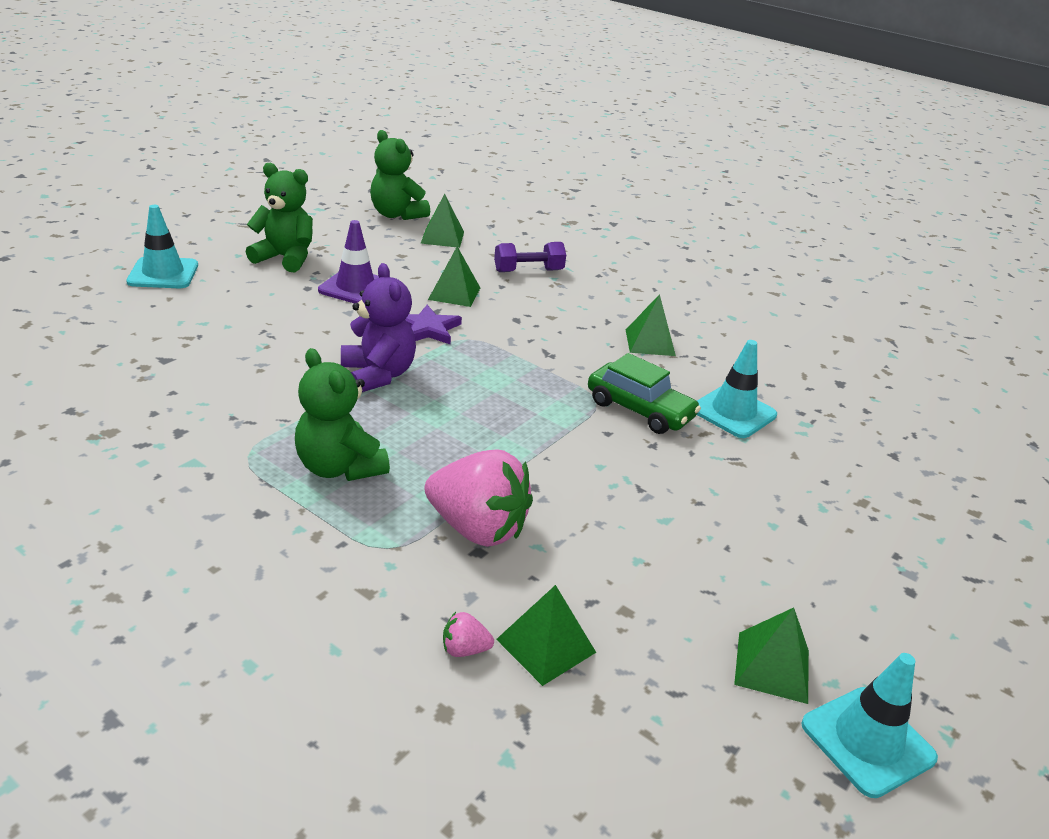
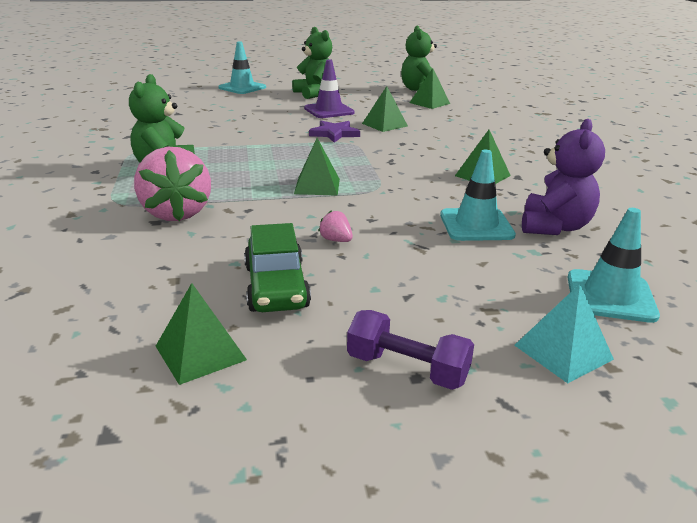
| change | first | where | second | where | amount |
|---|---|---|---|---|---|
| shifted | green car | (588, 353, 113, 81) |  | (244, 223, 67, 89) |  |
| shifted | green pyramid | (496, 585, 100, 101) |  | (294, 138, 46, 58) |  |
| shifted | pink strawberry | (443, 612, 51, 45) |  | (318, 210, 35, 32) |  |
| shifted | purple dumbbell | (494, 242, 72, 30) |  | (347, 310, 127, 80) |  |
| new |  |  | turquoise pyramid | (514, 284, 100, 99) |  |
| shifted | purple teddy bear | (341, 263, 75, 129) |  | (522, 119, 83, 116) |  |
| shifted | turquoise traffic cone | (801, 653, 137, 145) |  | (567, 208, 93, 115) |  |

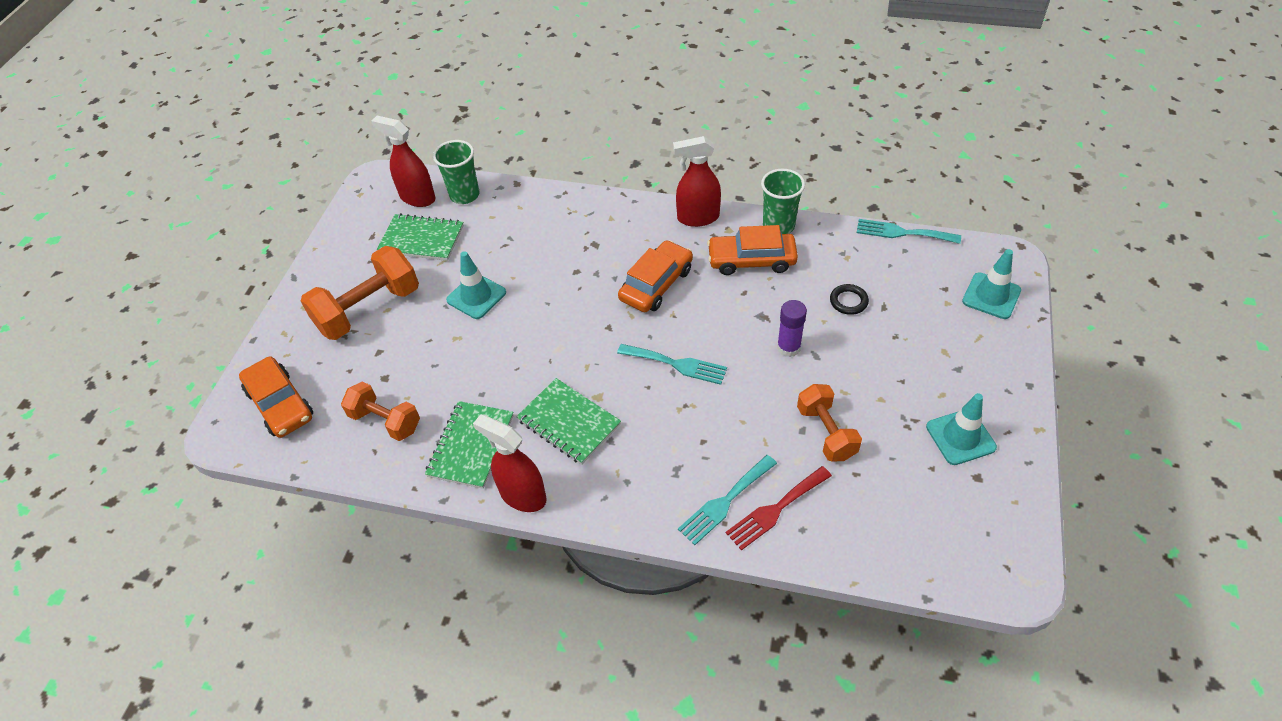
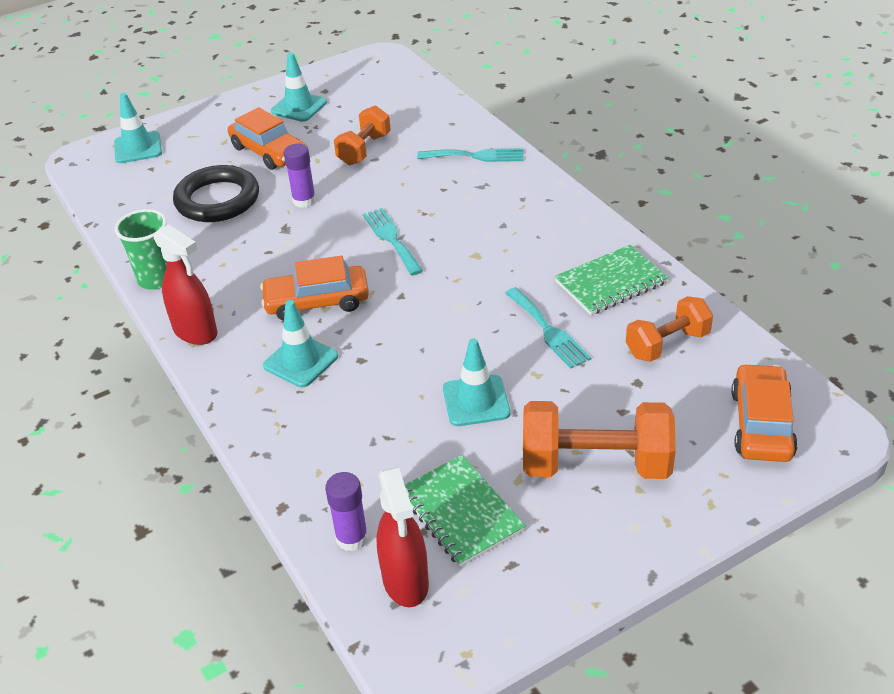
| change | first | where | second | where | amount |
|---|---|---|---|---|---|
| scaled | black ring | (830, 284, 39, 31) |  | (173, 165, 86, 57) | x2.19 |
| shifted | orange car | (707, 225, 91, 50) |  | (228, 107, 77, 63) |  |
| new |  |  | turquoise traffic cone | (263, 300, 75, 87) |  |
| swapped | green cup | (433, 140, 46, 64) | purple glue stick | (325, 472, 43, 80) |  |
| shifted | turquoise fork | (857, 219, 104, 25) |  | (505, 287, 87, 82) |  |
| rotated | orange dumbbell | (341, 381, 79, 60) |  | (626, 296, 87, 66) | 75 degrees clockwise |
| gone | red spray bottle | (473, 414, 74, 98) |  |  |  |
| gone | green notebook | (516, 378, 105, 87) |  |  |  |
| gone | red fork | (726, 466, 106, 84) |  |  |  |

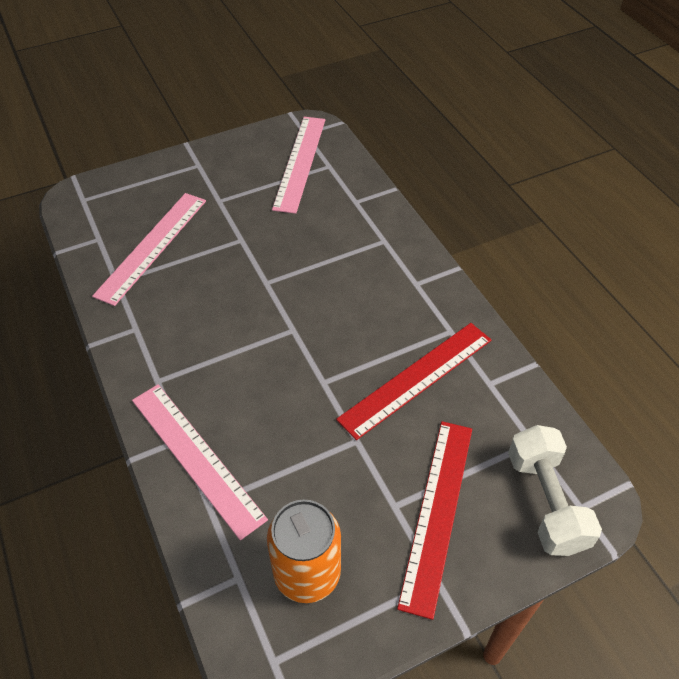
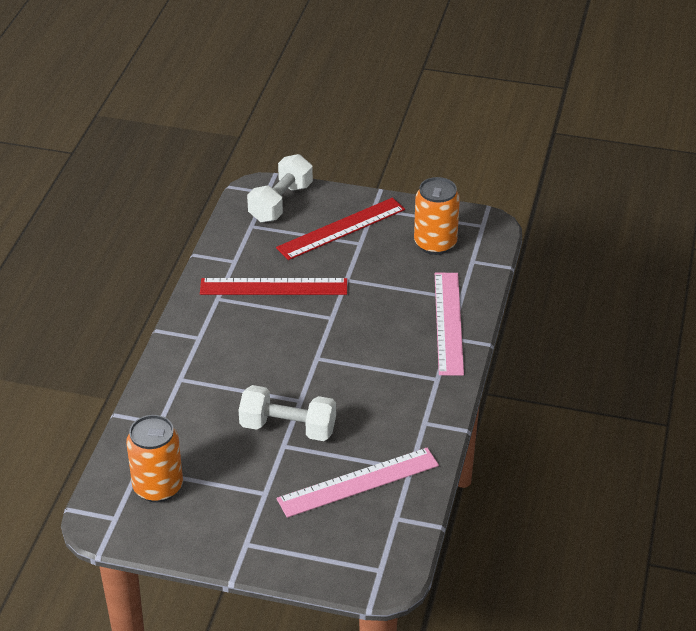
| change | first | where | second | where | amount |
|---|---|---|---|---|---|
| swapped | pink ruler | (272, 117, 53, 97) | orange can | (126, 415, 57, 87) |  |
| new |  |  | white dumbbell | (239, 385, 97, 56) |  |

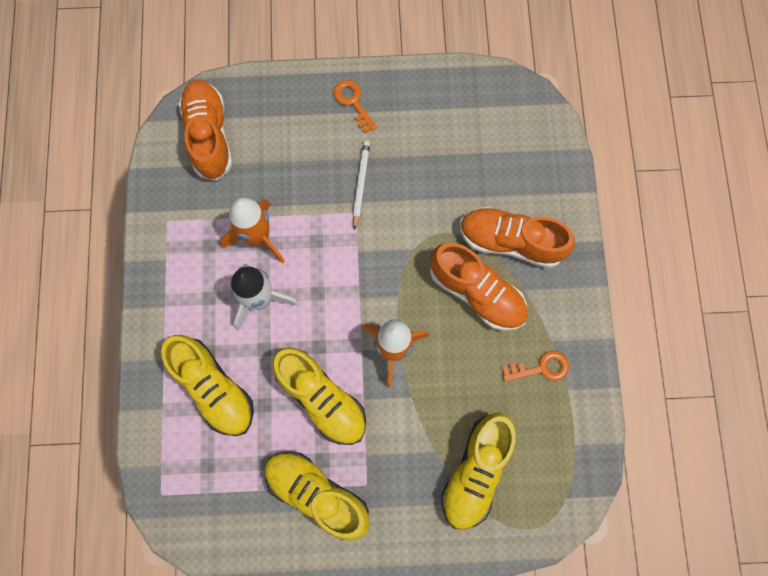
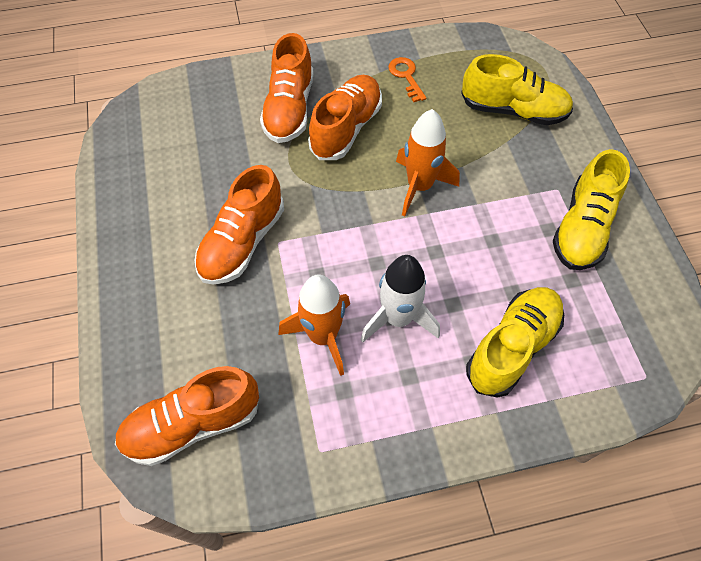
| change | first | where | second | where | amount |
|---|---|---|---|---|---|
| swapped | white pencil | (353, 140, 17, 90) | orange shoe | (194, 165, 90, 120) |  |
| gone | yellow shoe | (272, 347, 94, 98) |  |  |  |
| gone | orange key | (334, 80, 43, 53) |  |  |  |

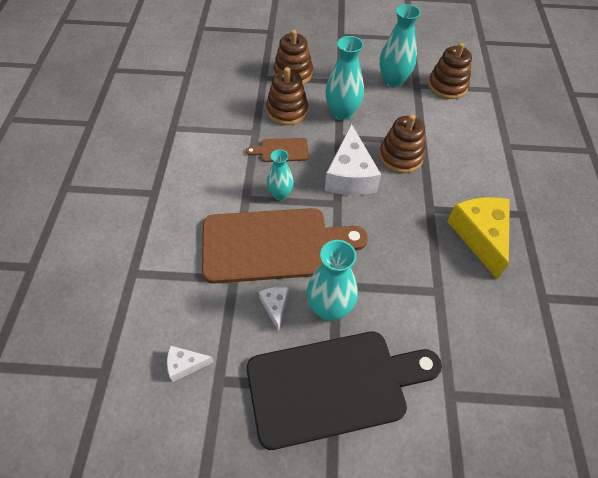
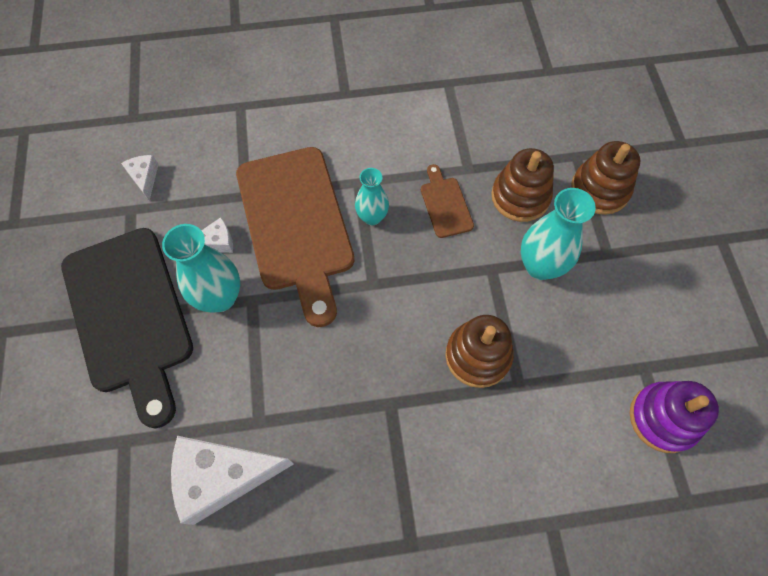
| change | first | where | second | where | amount |
|---|---|---|---|---|---|
| shifted | white cheese | (325, 124, 56, 71) |  | (171, 436, 123, 89) |  |
| repainted | brown stacking toy | (428, 43, 44, 56) | purple stacking toy | (630, 381, 89, 72) |  |
| gone | turquoise vase | (380, 4, 41, 84) |  |  |  |
| gone | yellow cheese | (447, 197, 63, 83) |  |  |  |

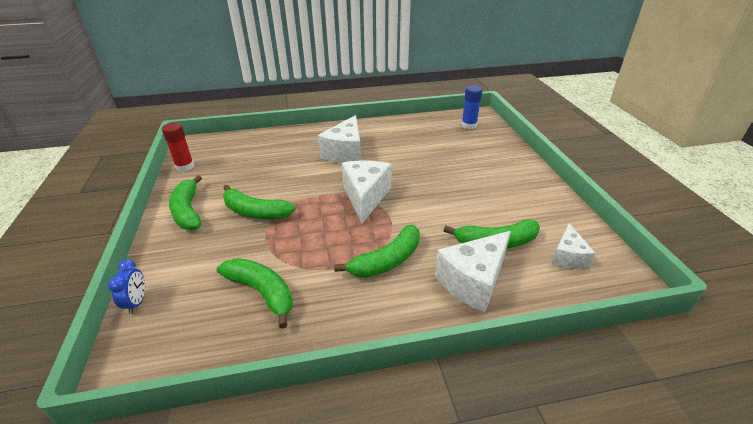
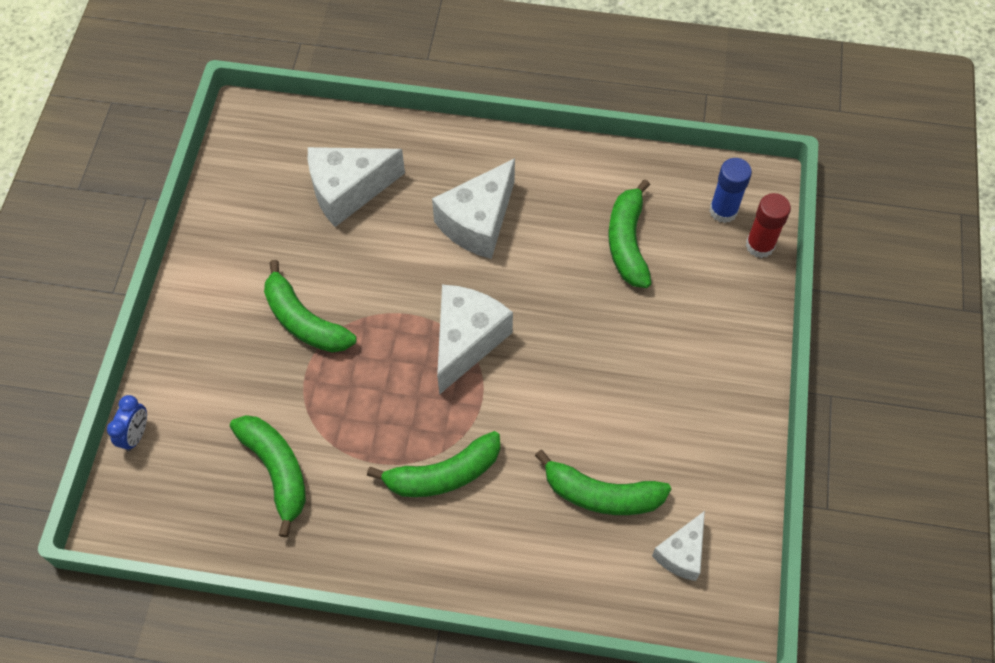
| change | first | where | second | where | amount |
|---|---|---|---|---|---|
| shifted | white cheese | (435, 231, 76, 81) |  | (308, 147, 97, 80) |  |
| shifted | green banana | (169, 175, 33, 55) |  | (609, 179, 42, 109) |  |
| shifted | red glue stick | (162, 122, 32, 50) |  | (746, 193, 45, 65) |  |

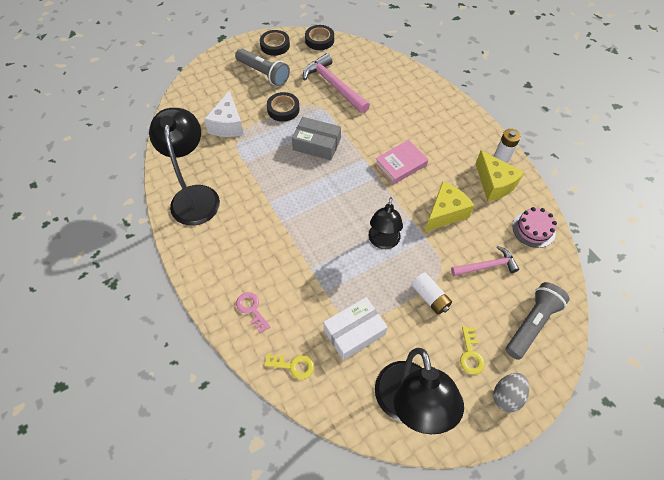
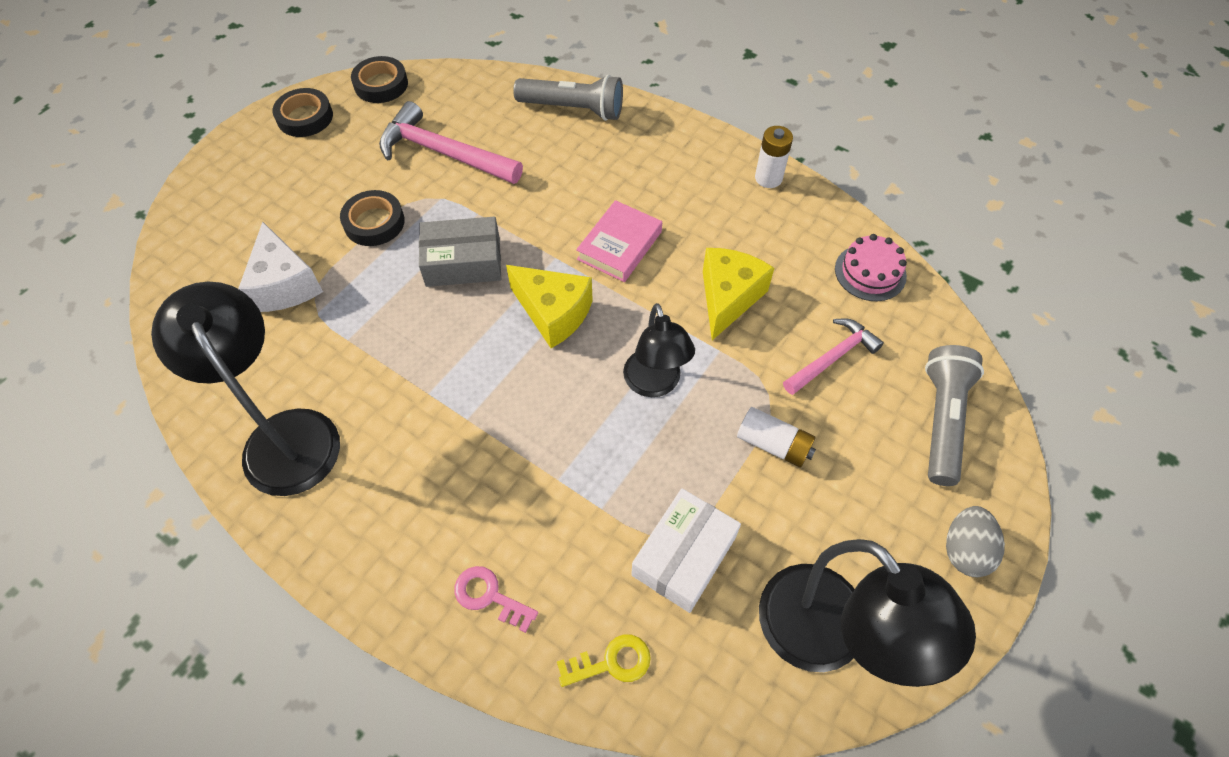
| change | first | where | second | where | amount |
|---|---|---|---|---|---|
| shifted | yellow cheese | (476, 151, 48, 50) |  | (506, 265, 87, 83) |  |
| shifted | grey flashlight | (235, 48, 55, 38) |  | (513, 75, 110, 46) |  |
| gone | yellow key | (460, 327, 25, 48) |  |  |  |

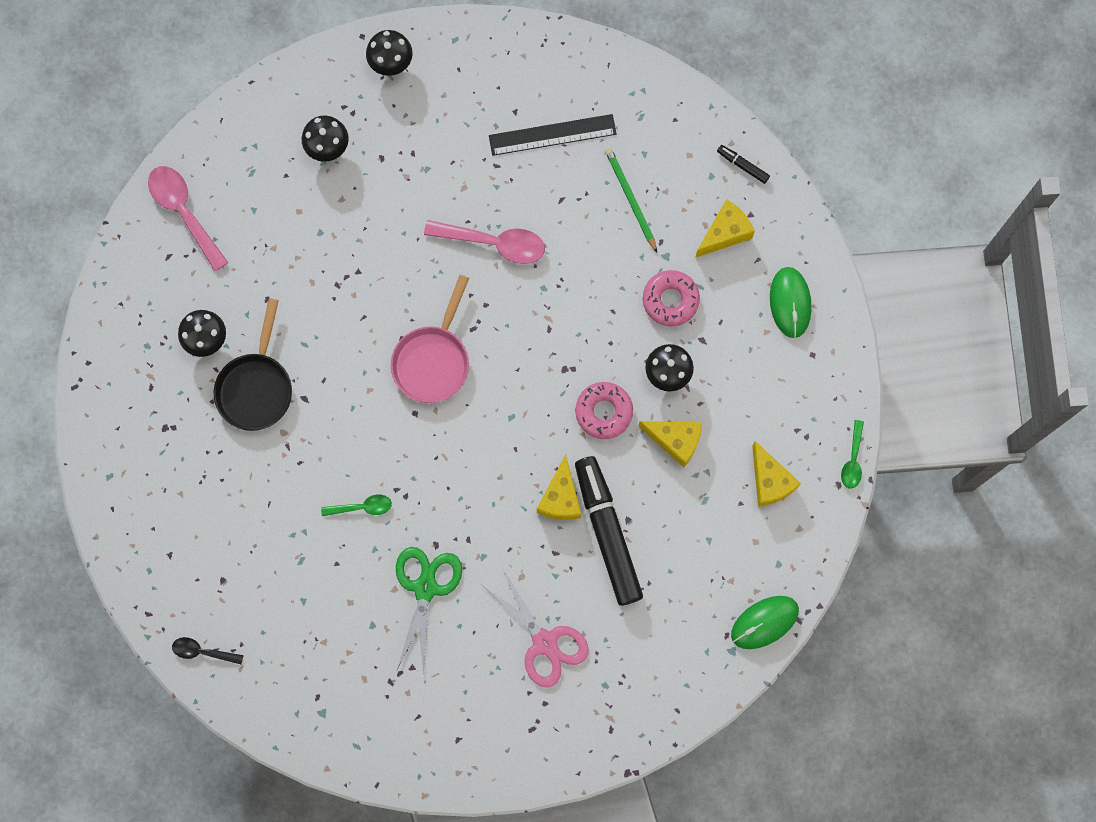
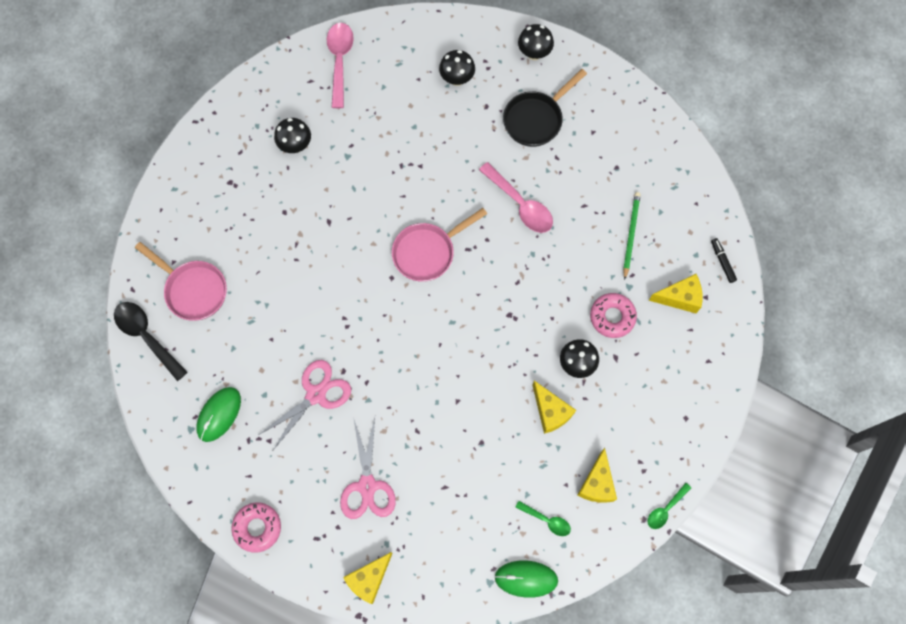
| change | first | where | second | where | amount |
|---|---|---|---|---|---|
| scaled | black spoon | (172, 637, 72, 27) |  | (114, 302, 74, 79) | x1.78 |
| new |  |  | pink pan | (135, 242, 92, 79) |  |
| shifted | green mouse | (770, 267, 42, 71) |  | (196, 387, 45, 55) |  |
| shifted | pink donut | (575, 382, 58, 57) |  | (231, 502, 50, 51) |  |
| repainted | green scissors | (396, 547, 66, 128) | pink scissors | (258, 360, 93, 90) |  |
| shifted | yellow cheese | (537, 454, 44, 66) |  | (343, 552, 50, 52) |  |
| shifted | black pan | (214, 298, 78, 133) |  | (503, 69, 84, 78) |  |
| shifted | green spoon | (321, 495, 71, 21) |  | (515, 501, 56, 35) |  |
| gone | black ruler | (489, 114, 128, 42) |  |  |  |
| gone | black marker | (575, 456, 68, 150) |  |  |  |

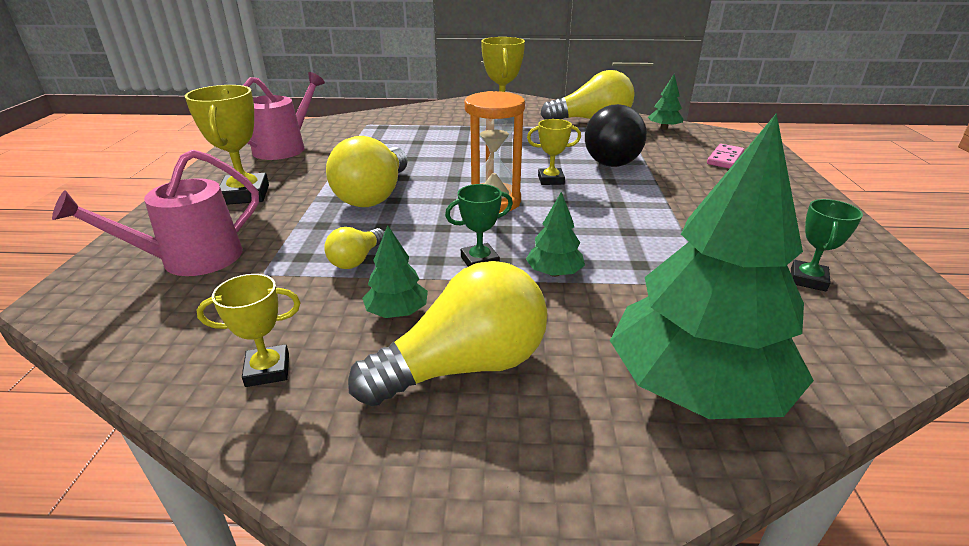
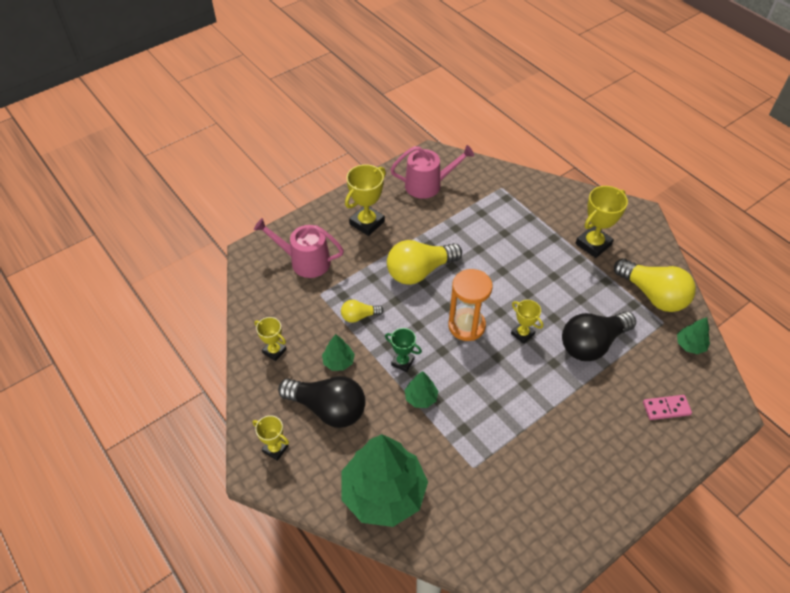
| change | first | where | second | where | amount |
|---|---|---|---|---|---|
| new |  |  | yellow trophy | (252, 415, 37, 46) |  |
| repainted | yellow light bulb | (348, 261, 200, 145) | black light bulb | (278, 376, 87, 52) |  |
| gone | green trophy | (791, 199, 72, 92) |  |  |  |

